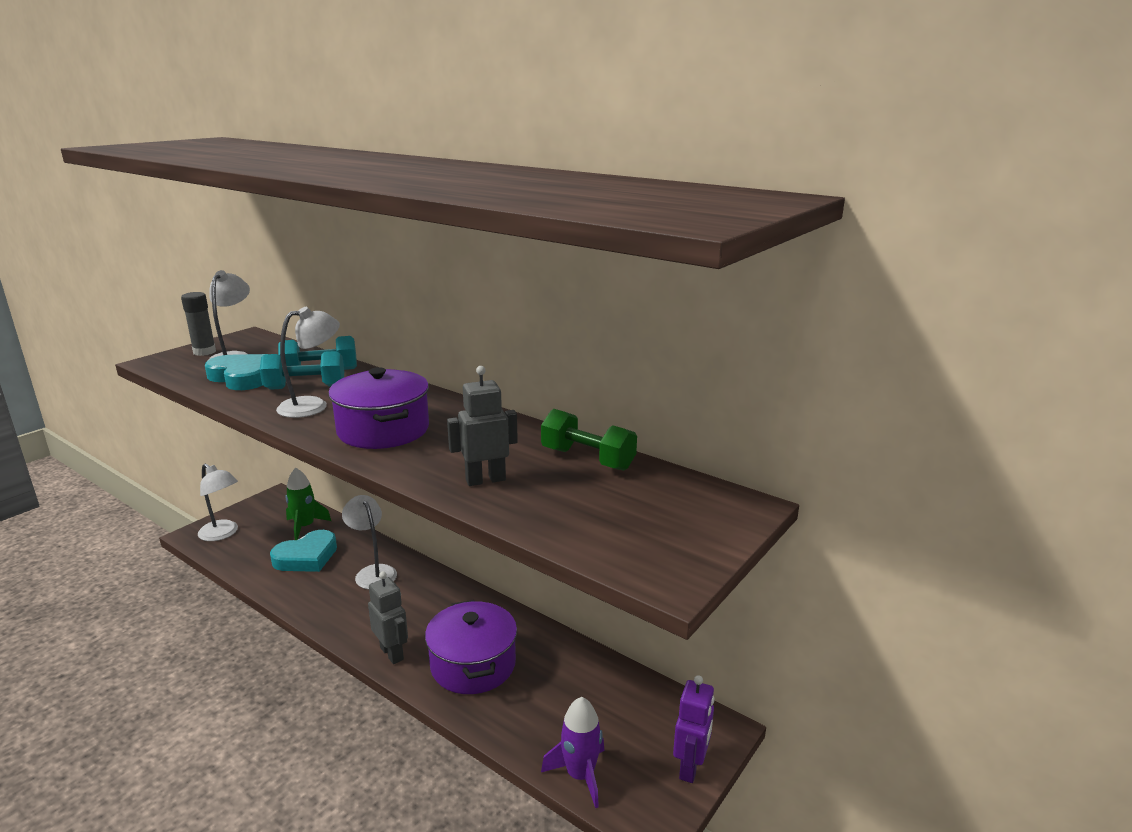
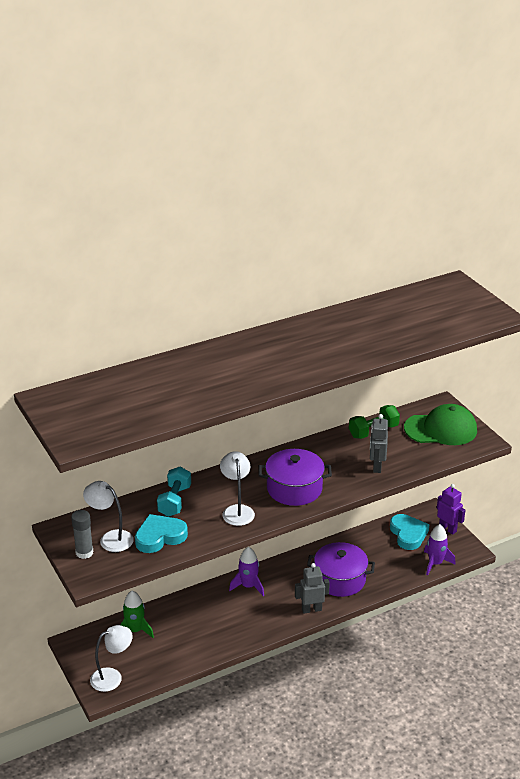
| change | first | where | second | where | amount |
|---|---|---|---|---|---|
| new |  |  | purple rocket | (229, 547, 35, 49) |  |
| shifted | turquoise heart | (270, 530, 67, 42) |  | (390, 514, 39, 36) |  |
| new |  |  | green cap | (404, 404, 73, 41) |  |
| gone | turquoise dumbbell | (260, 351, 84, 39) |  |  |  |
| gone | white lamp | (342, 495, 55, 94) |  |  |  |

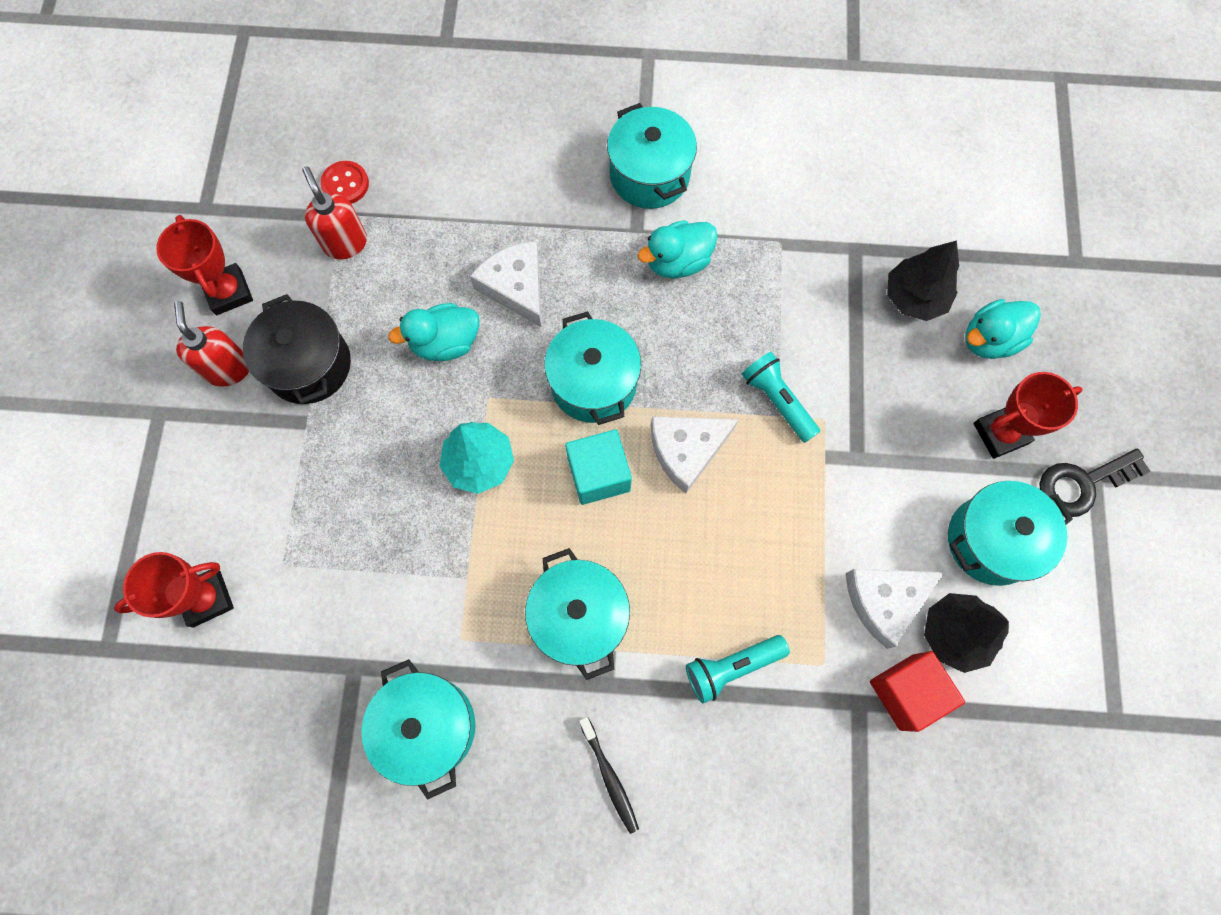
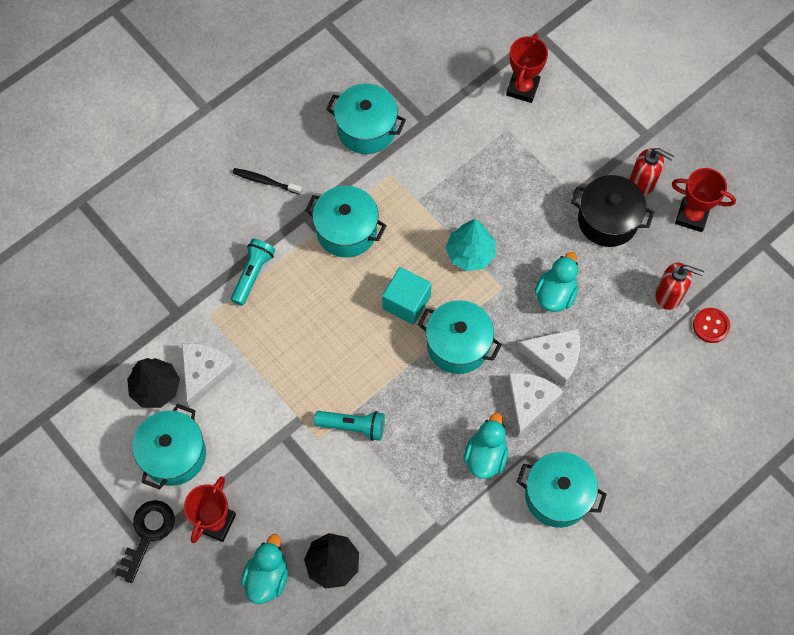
| change | first | where | second | where | amount |
|---|---|---|---|---|---|
| shifted | white cheese | (651, 416, 88, 78) |  | (507, 373, 57, 65) |  |
| gone | red cube | (870, 651, 95, 81) |  |  |  |

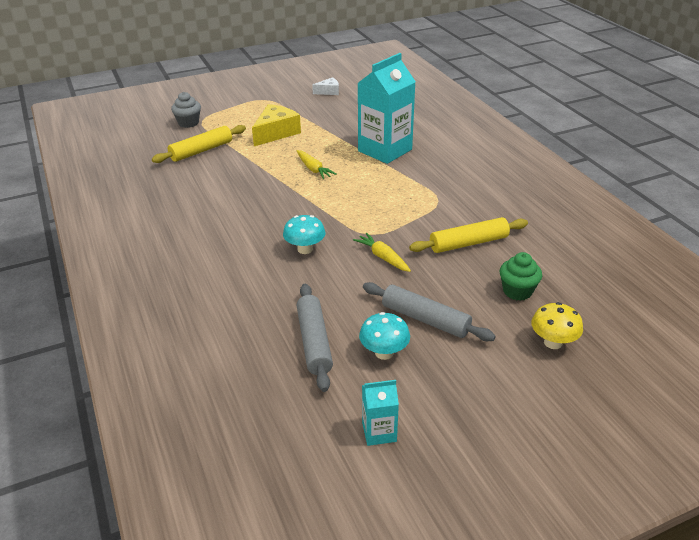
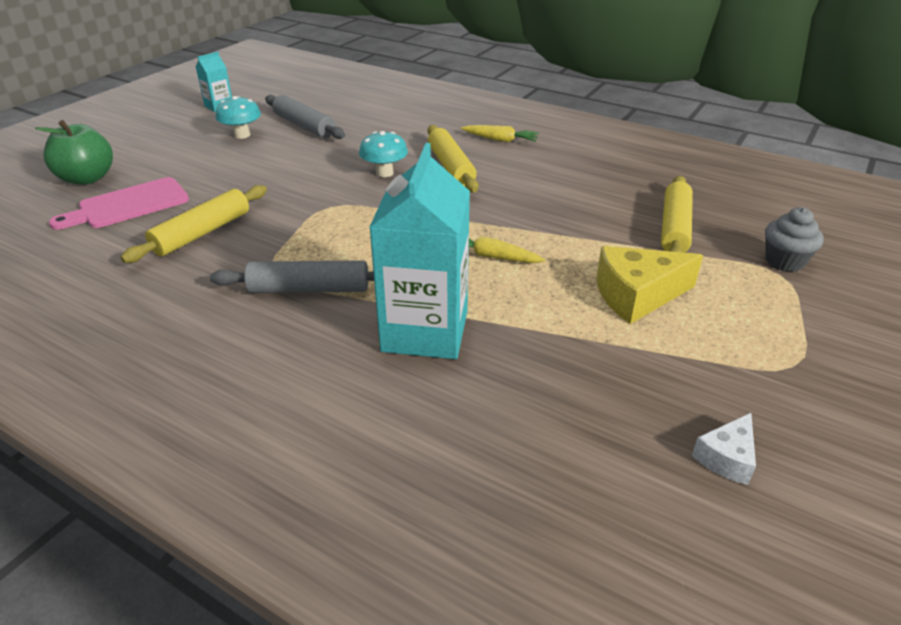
| change | first | where | second | where | amount |
|---|---|---|---|---|---|
| swapped | yellow mushroom | (531, 302, 52, 47) | green apple | (35, 120, 78, 65) |  |
| swapped | green cupcake | (500, 252, 42, 49) | pink cutting board | (49, 177, 140, 53) |  |
| shifted | grey rolling pin | (363, 282, 133, 59) |  | (210, 260, 164, 33) |  |
| new |  |  | yellow rolling pin | (427, 125, 52, 67) |  |
| shifted | yellow carrot | (353, 233, 58, 39) |  | (461, 125, 78, 17) |  |
| rotated | yellow cheese | (252, 104, 49, 42) |  | (596, 246, 107, 78) | 75 degrees clockwise |

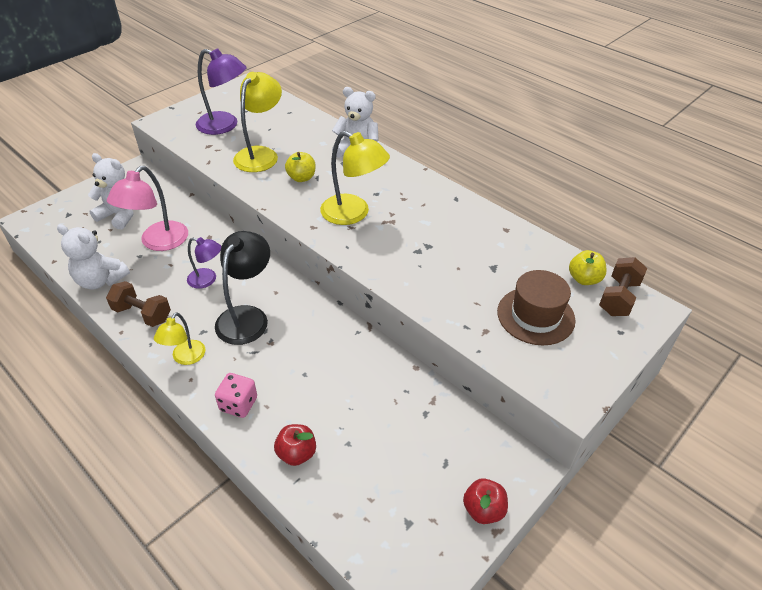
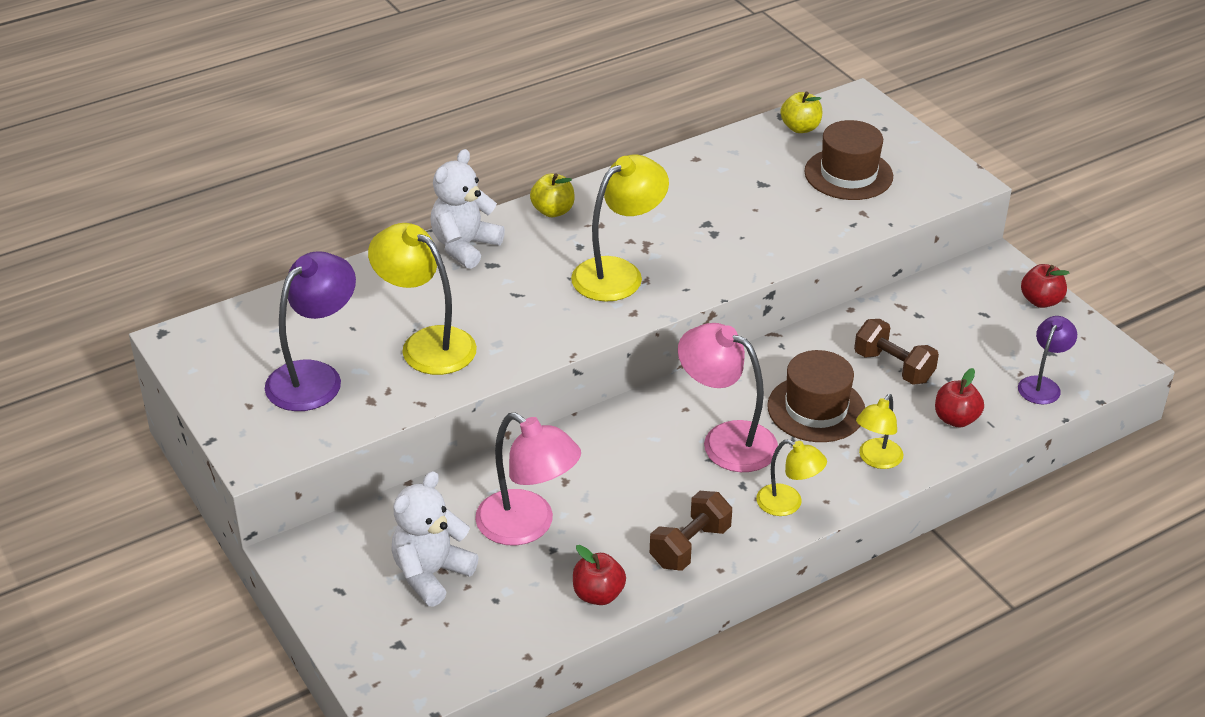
| change | first | where | second | where | amount |
|---|---|---|---|---|---|
| shifted | yellow apple | (285, 152, 31, 30) |  | (530, 173, 45, 44) |  |
| swapped | white teddy bear | (57, 224, 73, 65) | red apple | (573, 545, 53, 60) |  |
| repainted | black lamp | (215, 231, 55, 114) | pink lamp | (678, 323, 100, 149) |  |
| new |  |  | brown hat | (767, 350, 98, 92) |  |
| shifted | brown dumbbell | (599, 257, 48, 59) |  | (854, 319, 85, 66) |  |
| swapped | pink dice | (215, 373, 42, 45) | yellow lamp | (856, 394, 47, 75) |  |
| shifted | purple lamp | (187, 237, 35, 52) |  | (1018, 316, 59, 88) |  |

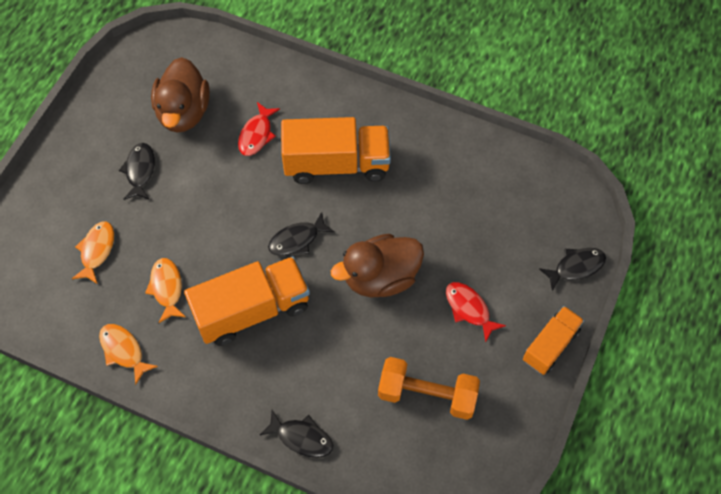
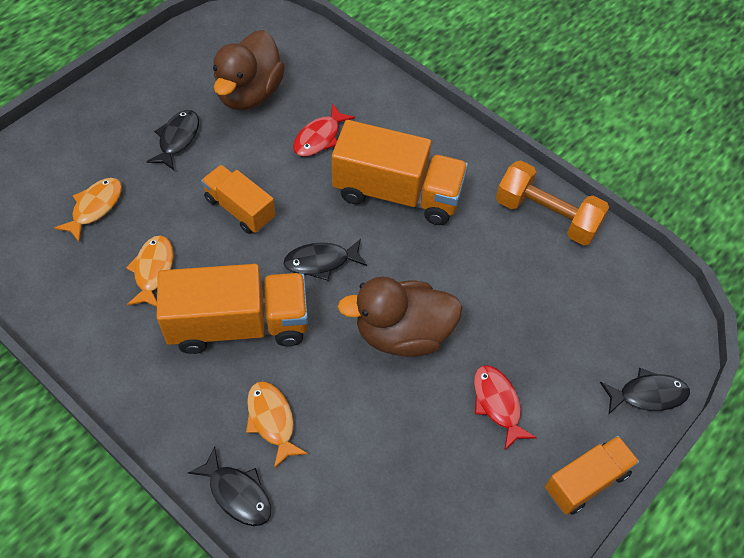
| change | first | where | second | where | amount |
|---|---|---|---|---|---|
| new |  |  | orange truck | (201, 165, 74, 69) |  |
| shifted | orange fish | (99, 324, 59, 61) |  | (246, 381, 62, 87) |  |
| shifted | orange dumbbell | (378, 357, 102, 63) |  | (496, 161, 113, 85) |  |

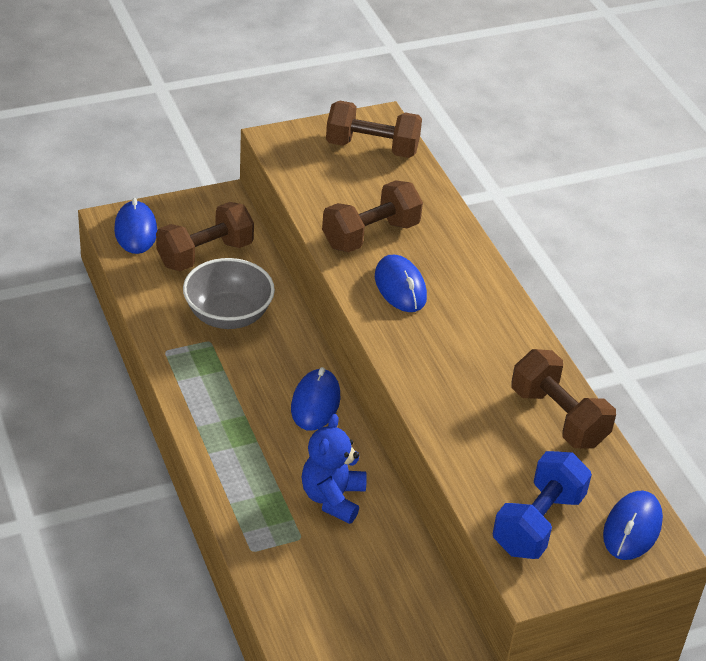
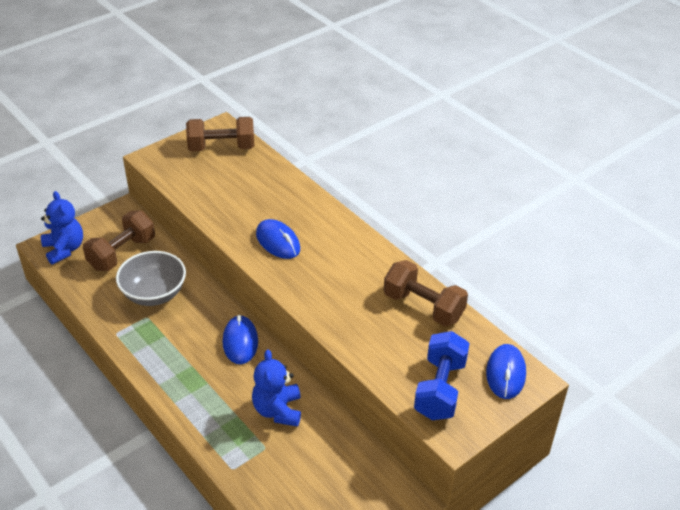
| change | first | where | second | where | amount |
|---|---|---|---|---|---|
| swapped | blue mouse | (114, 198, 43, 56) | blue teddy bear | (41, 191, 42, 74) |  |
| gone | brown dumbbell | (322, 180, 101, 72) |  |  |  |

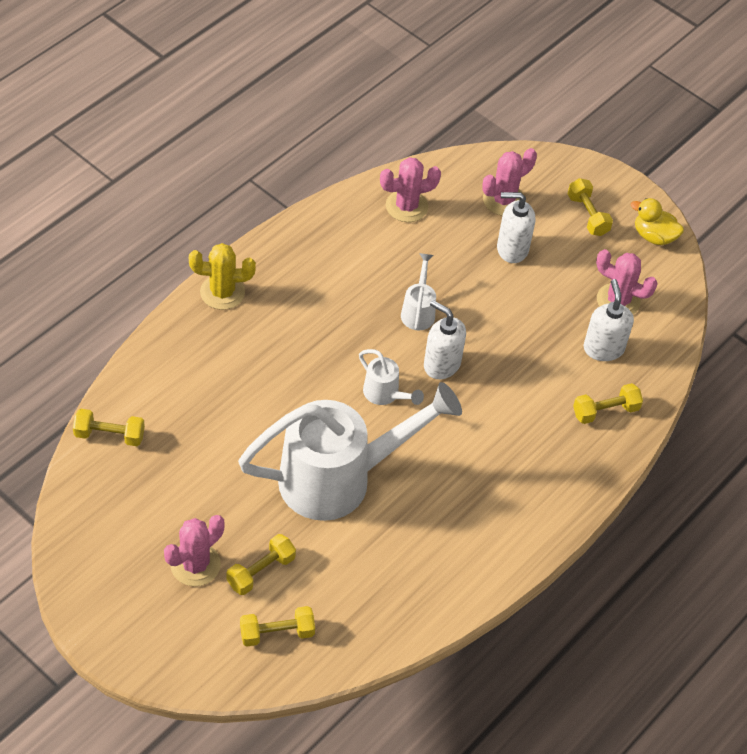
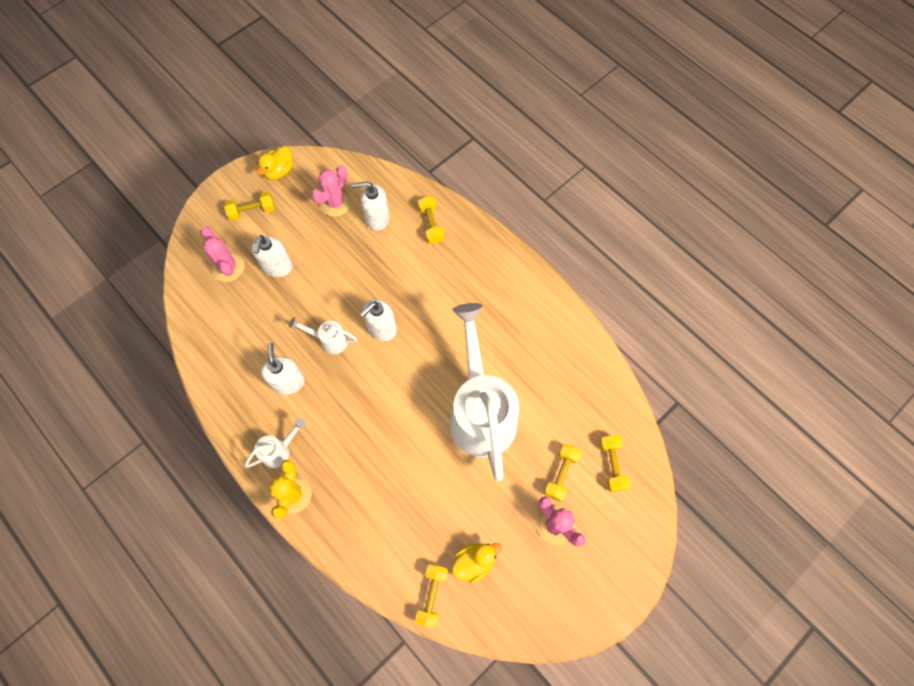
| change | first | where | second | where | amount |
|---|---|---|---|---|---|
| shifted | white watering can | (359, 349, 65, 56) |  | (244, 418, 62, 50) |  |
| new |  |  | white soap dispenser | (261, 343, 44, 52) |  |
| new |  |  | yellow duck | (452, 543, 50, 40) |  |
| rotated | yellow dumbbell | (226, 534, 70, 61) |  | (544, 444, 37, 58) | 60 degrees clockwise |
| gone | pink cactus | (380, 157, 61, 65) |  |  |  |

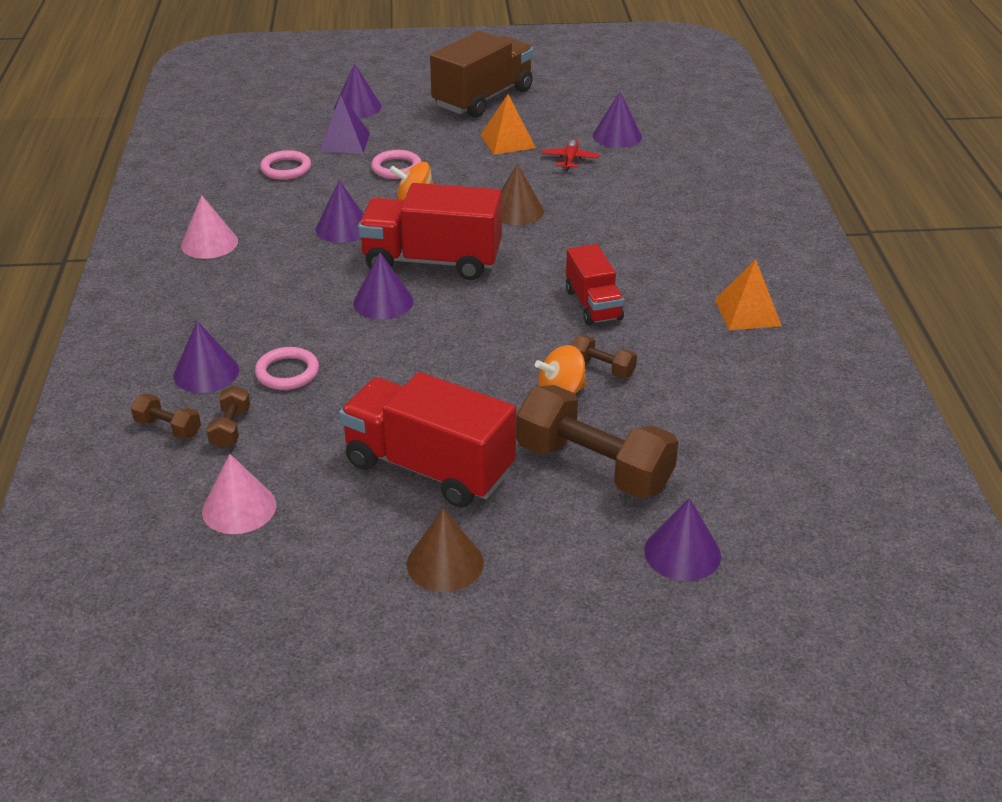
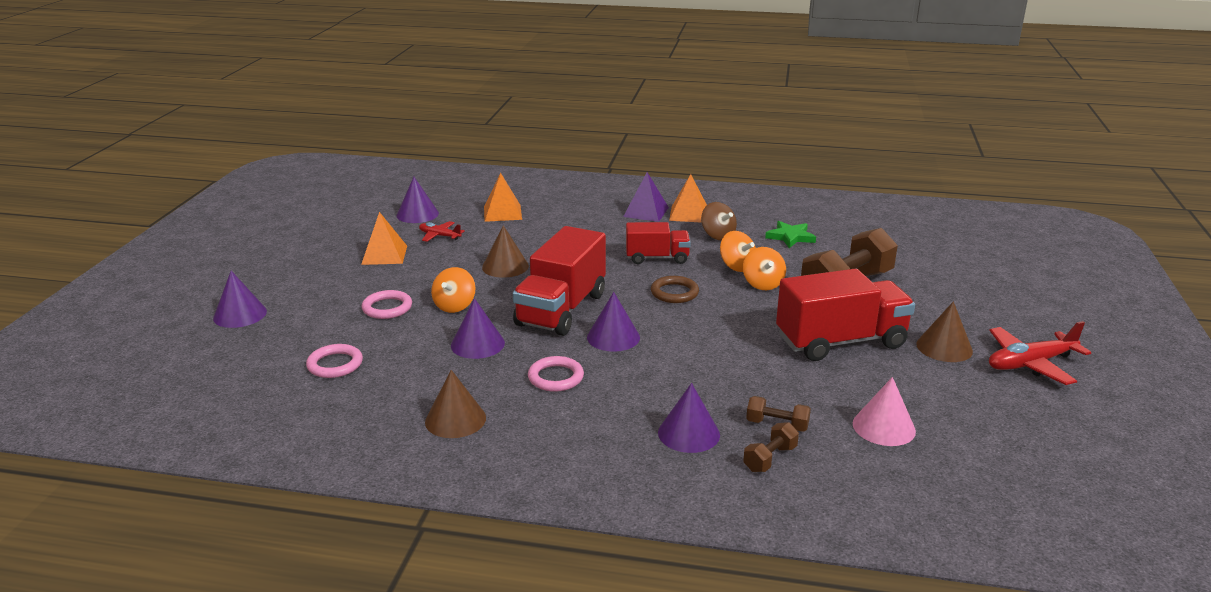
| change | first | where | second | where | amount |
|---|---|---|---|---|---|
| repainted | pink cone | (181, 195, 57, 64) | brown cone | (425, 370, 61, 68) |  |
| new |  |  | orange pyramid | (484, 173, 38, 49) |  |
| shifted | pink ring | (255, 347, 64, 43) |  | (528, 356, 56, 36) |  |
| shifted | purple pyramid | (319, 95, 51, 58) |  | (623, 172, 46, 50) |  |
| new |  |  | brown ring | (651, 276, 48, 27) |  |
| new |  |  | brown spinning top | (701, 202, 36, 38) |  |
| swapped | brown dumbbell | (572, 335, 65, 43) | orange spinning top | (720, 231, 36, 41) |  |
| new |  |  | green star | (765, 221, 51, 27) |  |
| rotated | red truck | (339, 372, 177, 136) |  | (776, 269, 139, 92) | 150 degrees counterclockwise |
| new |  |  | red plane | (989, 321, 103, 64) |  |
| gone | brown truck | (430, 31, 103, 87) |  |  |  |
| gone | purple cone | (644, 498, 77, 83) |  |  |  |

